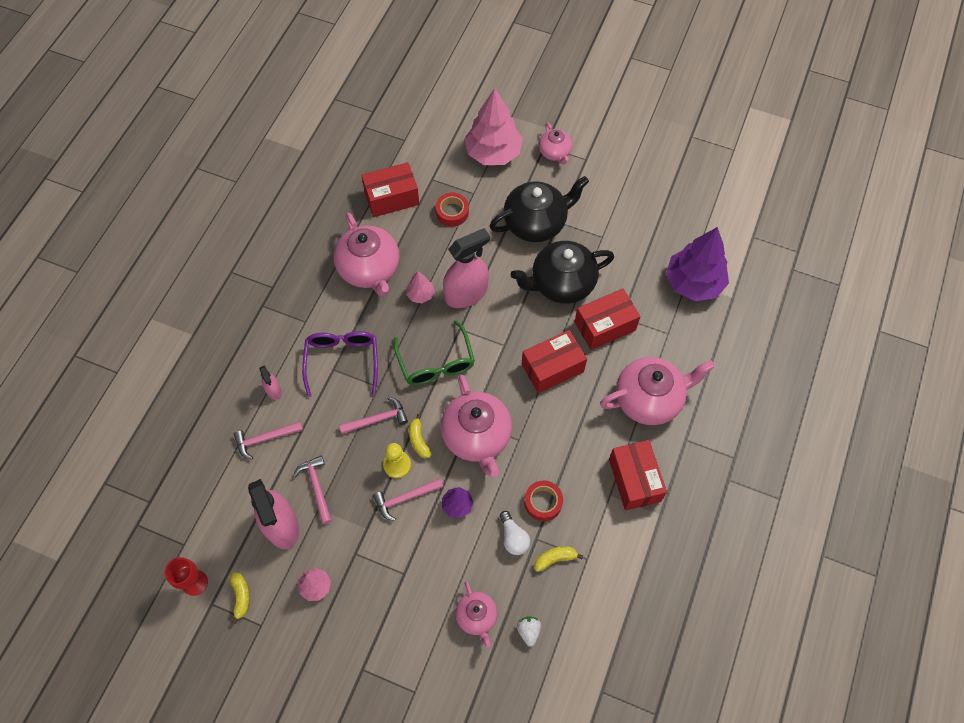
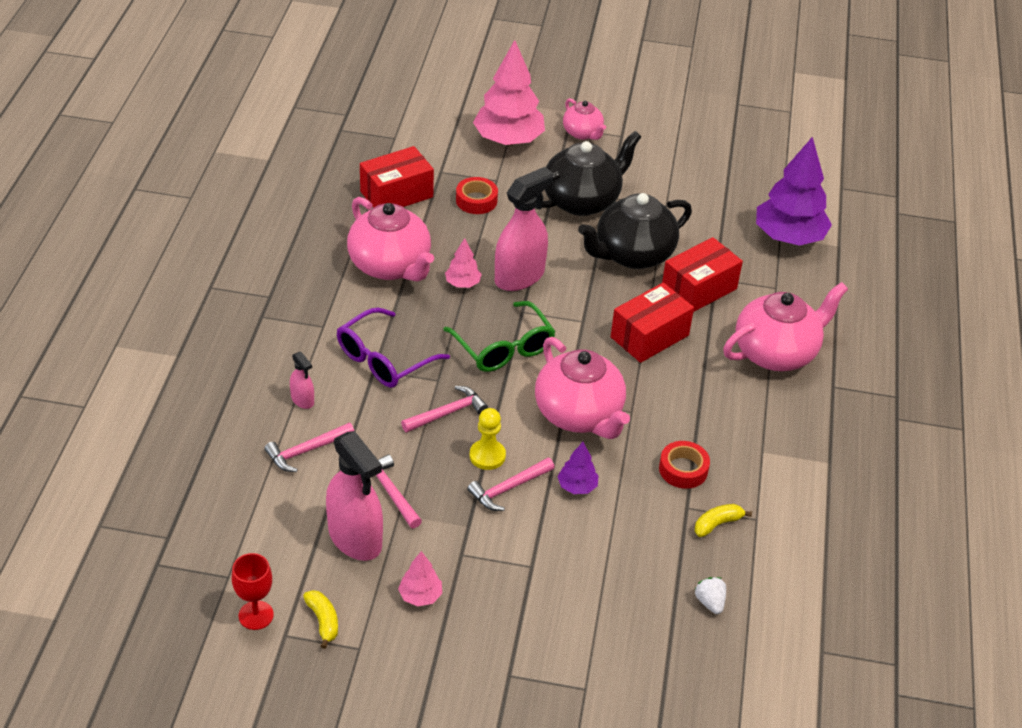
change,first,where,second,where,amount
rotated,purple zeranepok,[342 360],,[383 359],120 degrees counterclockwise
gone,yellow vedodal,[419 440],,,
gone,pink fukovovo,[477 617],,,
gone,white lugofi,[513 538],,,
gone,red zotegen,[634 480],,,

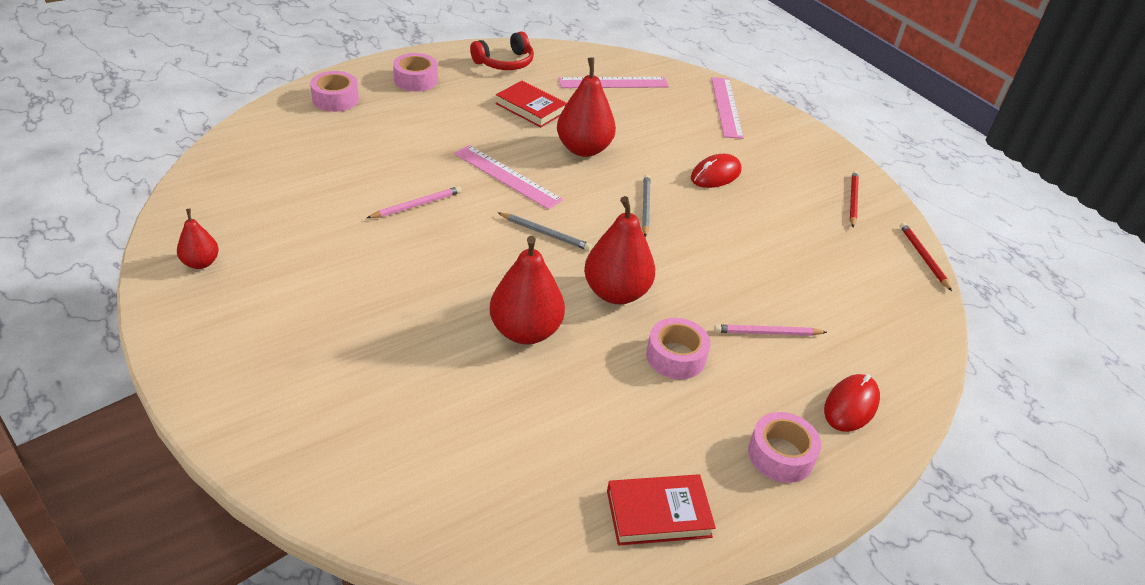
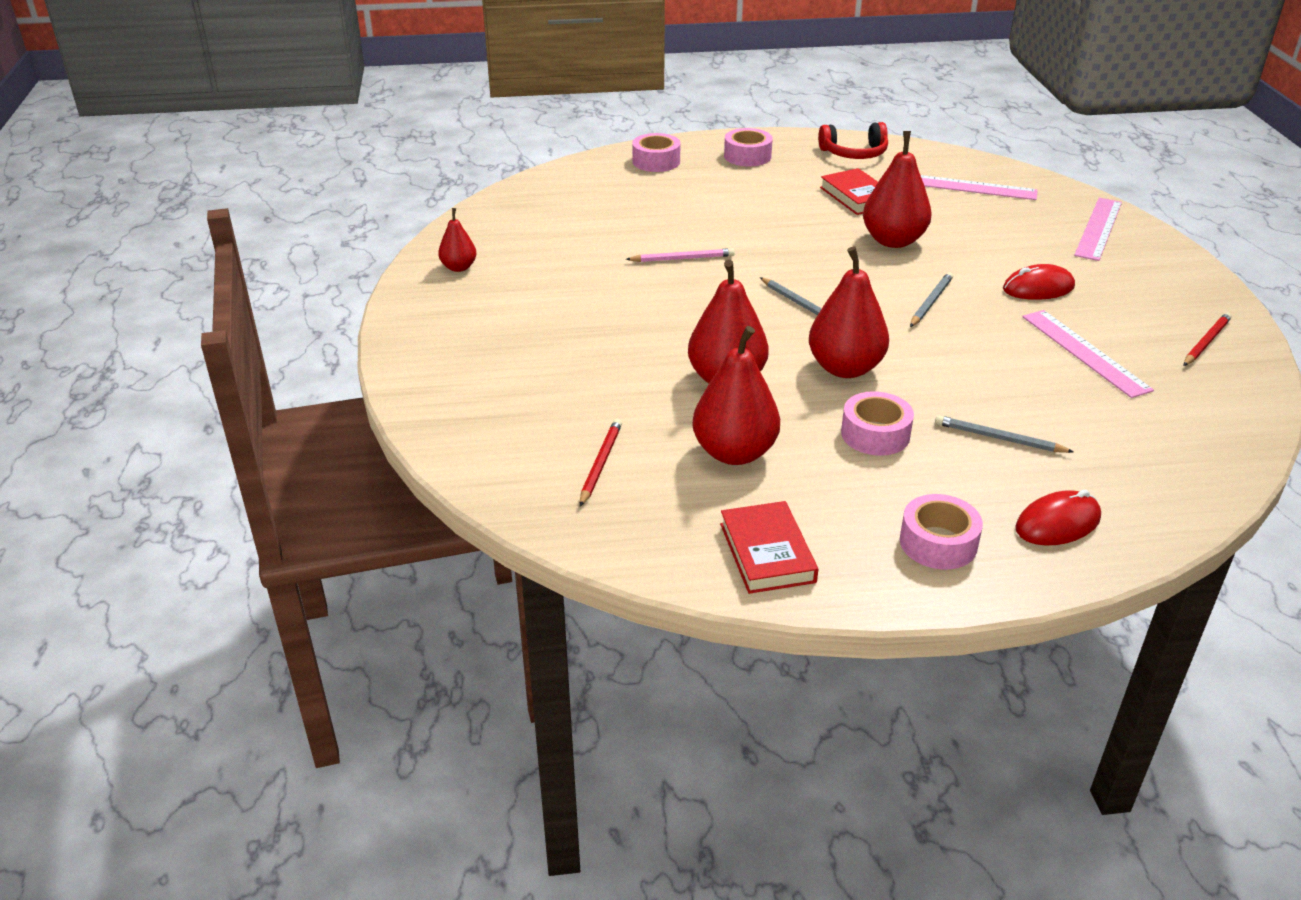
change,first,where,second,where,amount
shifted,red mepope,[923 257],,[600 464],
new,,,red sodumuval,[734 453],
rotated,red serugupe,[658 514],,[767 553],60 degrees clockwise
repainted,pink mepope,[767 333],grey mepope,[999 438],
shifted,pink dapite,[507 176],,[1084 352],

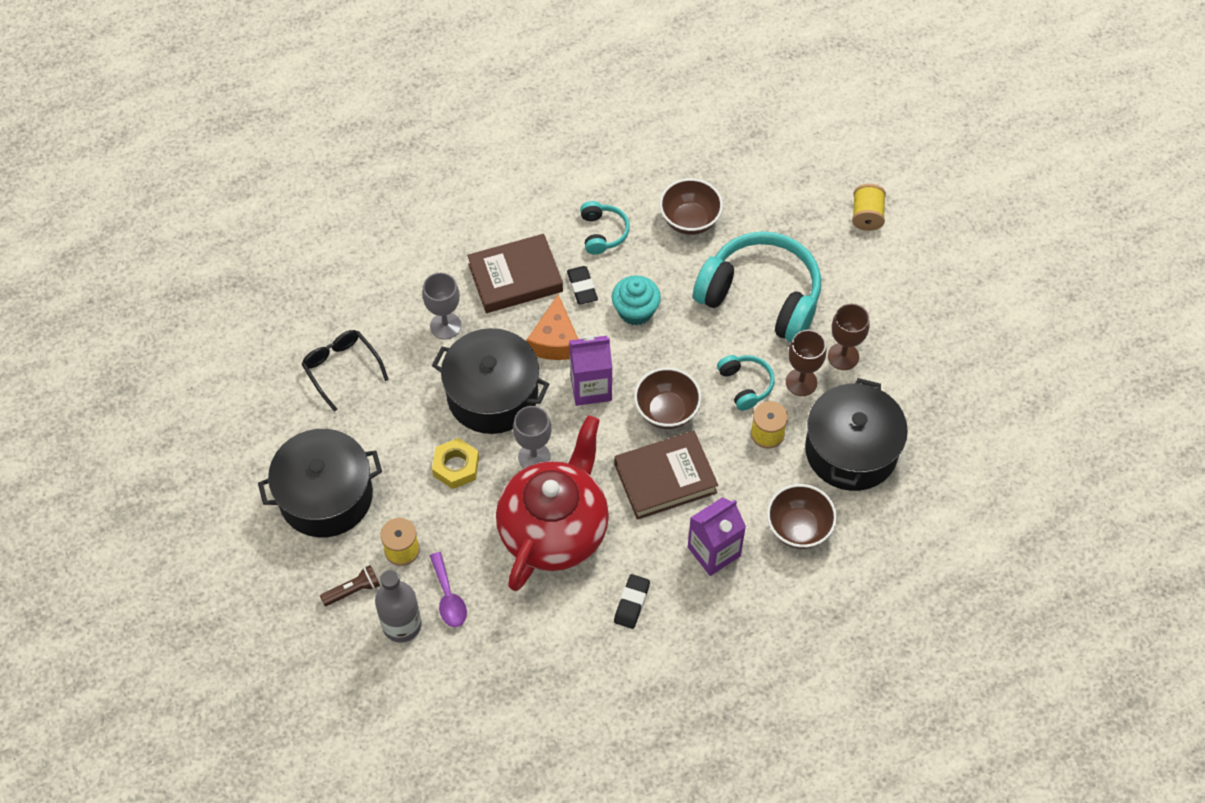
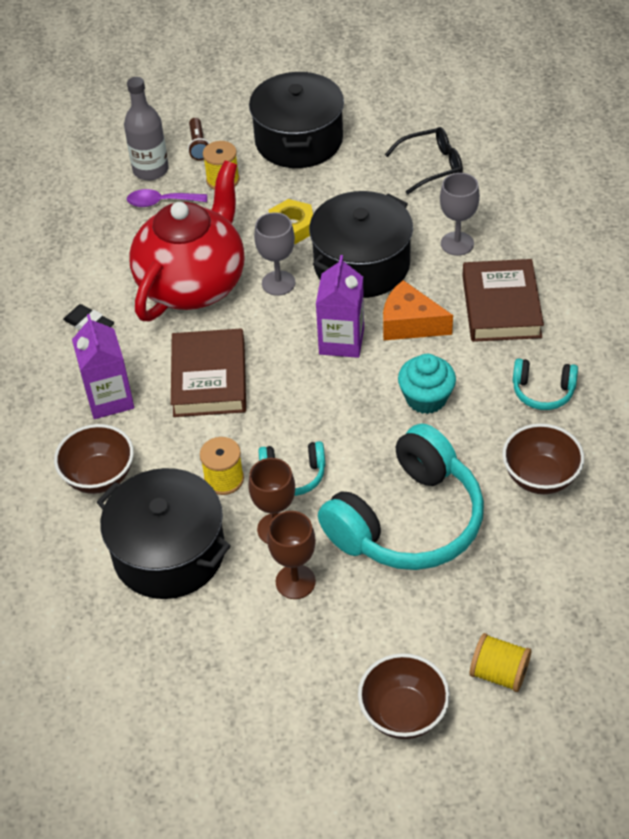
change,first,where,second,where,amount
rotated,red fukovovo,[554 529],,[193 284],105 degrees counterclockwise
shifted,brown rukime,[666 411],,[403 713],
gone,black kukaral,[582 287],,,

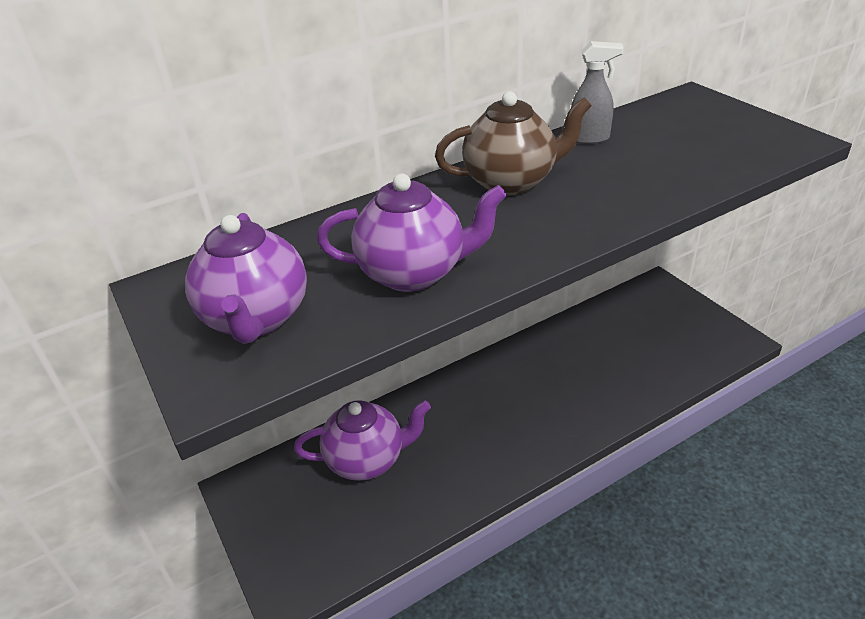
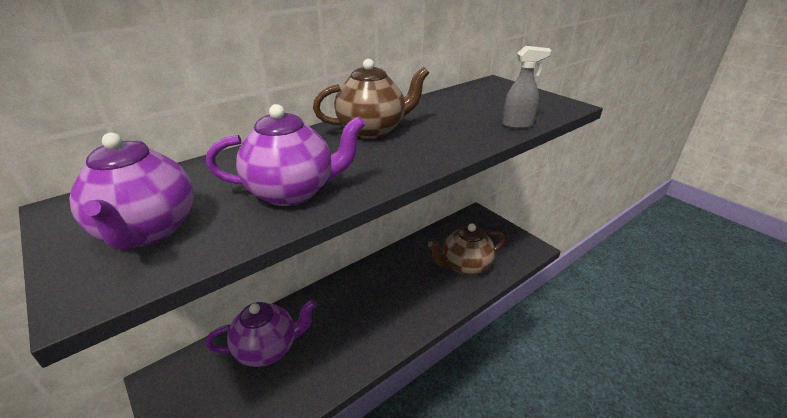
change,first,where,second,where,amount
new,,,brown fukovovo,[465 266],
shifted,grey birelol,[590 139],,[518 125],

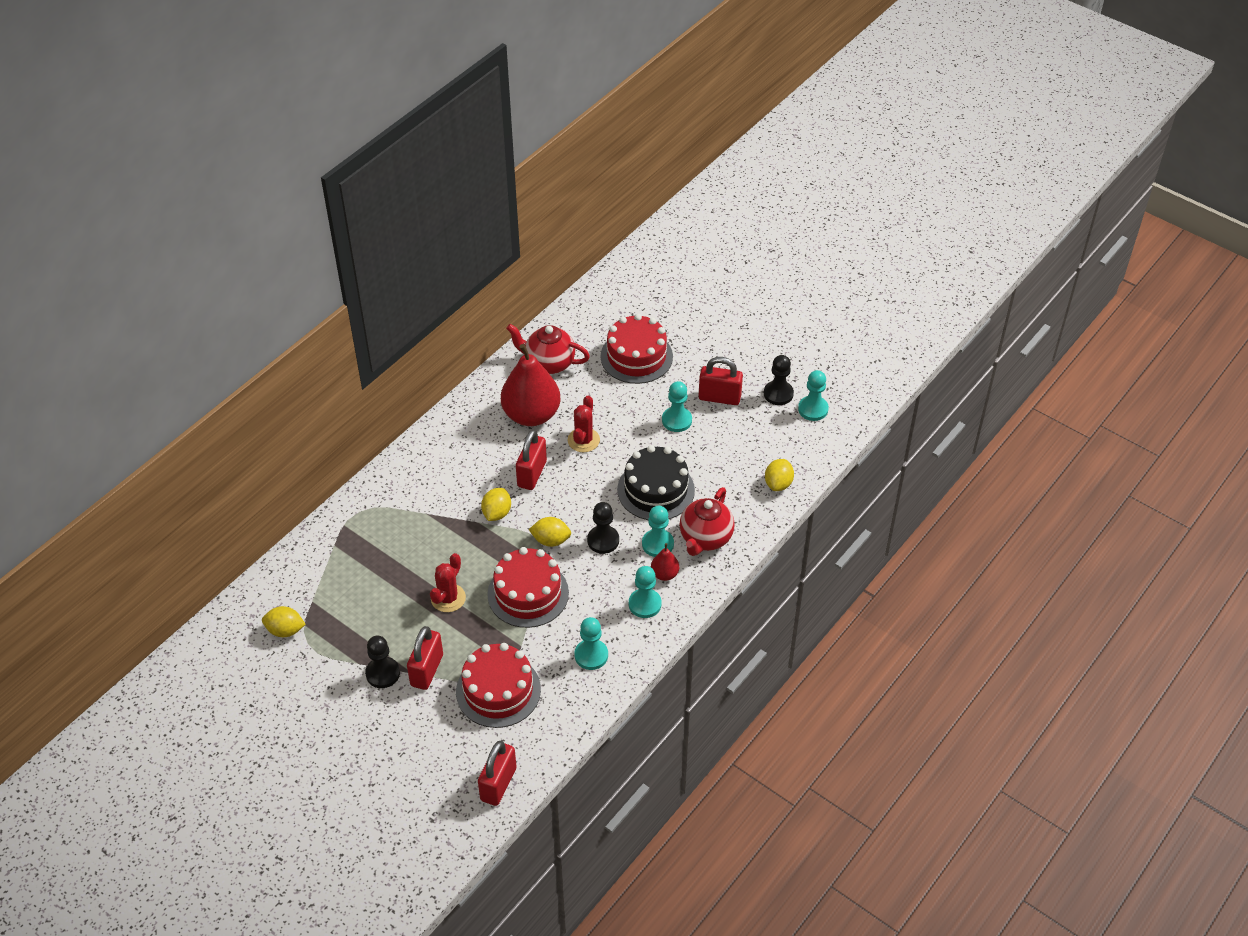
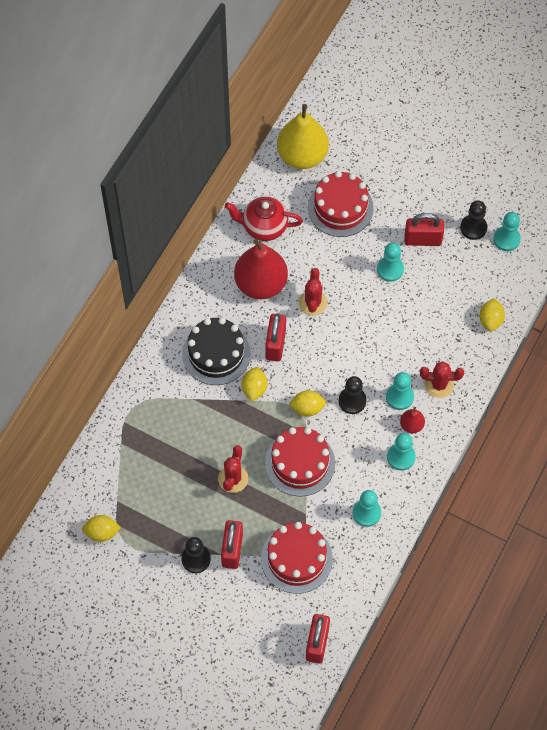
change,first,where,second,where,amount
shifted,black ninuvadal,[656 490],,[216 354],
new,,,yellow sodumuval,[302 156],
swapped,red fukovovo,[705 538],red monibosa,[439 384],

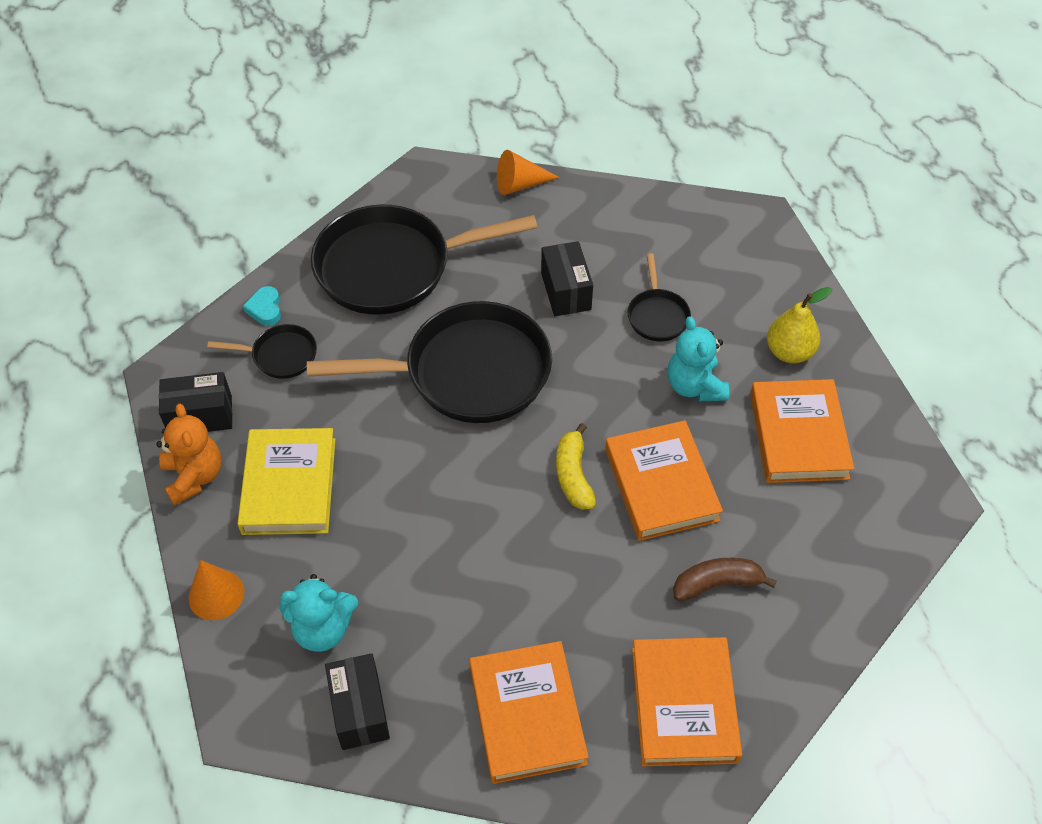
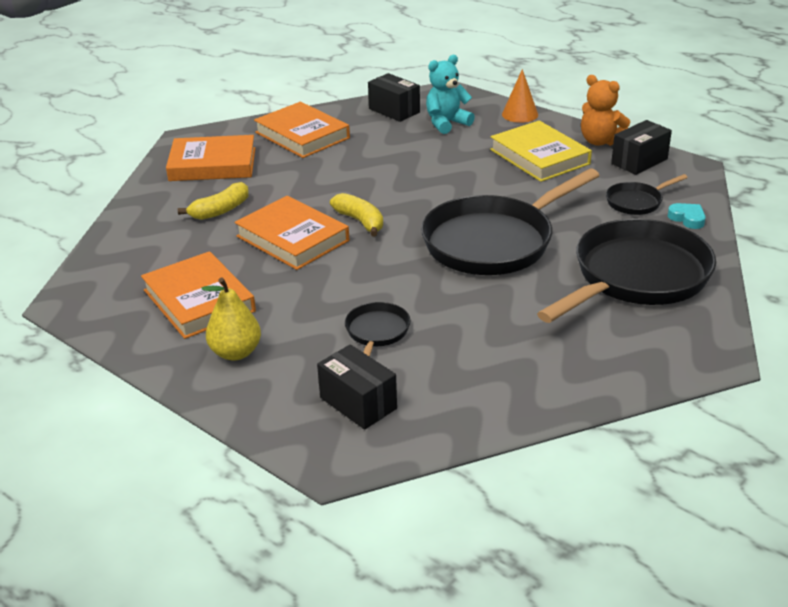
change,first,where,second,where,amount
rotated,orange serugupe,[684 704],,[212 164],60 degrees counterclockwise
repainted,brown vedodal,[717 584],yellow vedodal,[220 210],
shifted,black zotegen,[566 291],,[358 403],
rotated,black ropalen,[657 315],,[376 333],45 degrees clockwise
gone,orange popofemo,[520 184],,,
gone,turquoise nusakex,[695 386],,,

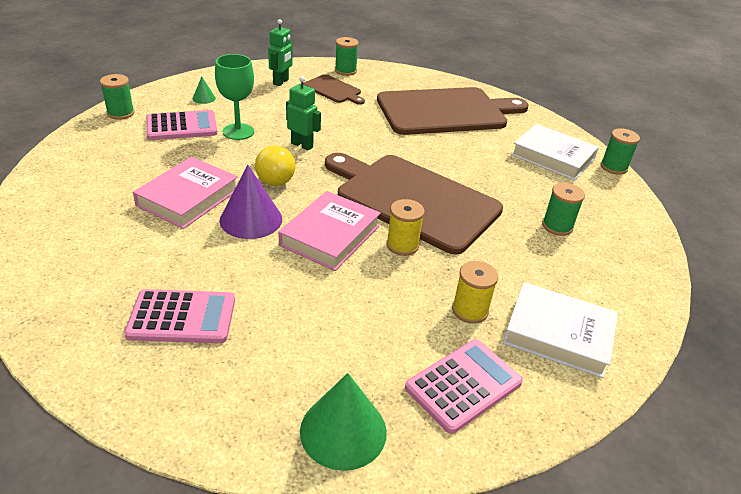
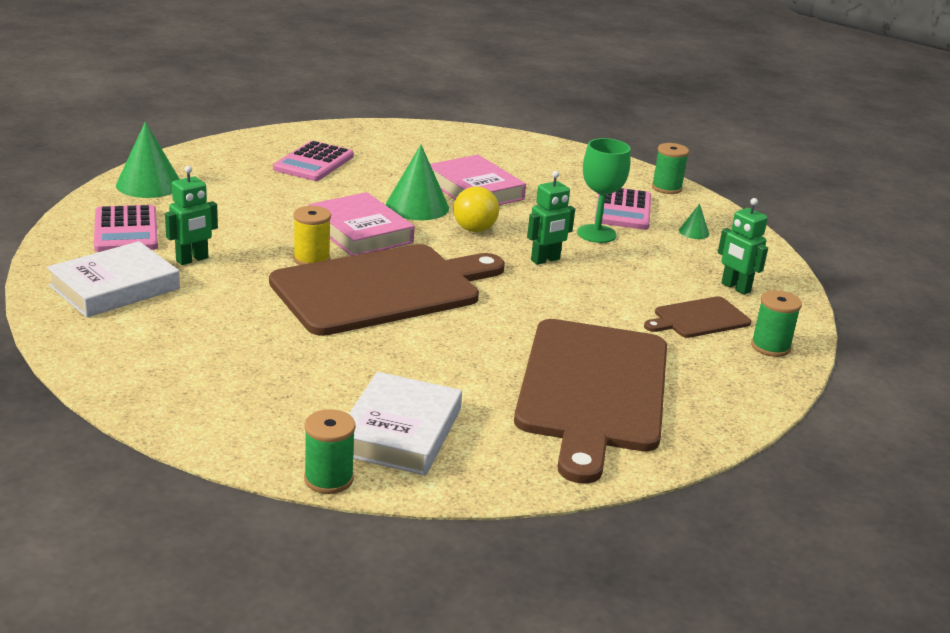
change,first,where,second,where,amount
swapped,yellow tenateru,[470 310],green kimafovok,[192 260],
rotated,white serugupe,[553 157],,[400 431],45 degrees counterclockwise
repainted,purple popofemo,[251 219],green popofemo,[417 206],
gone,green tenateru,[557 226],,,

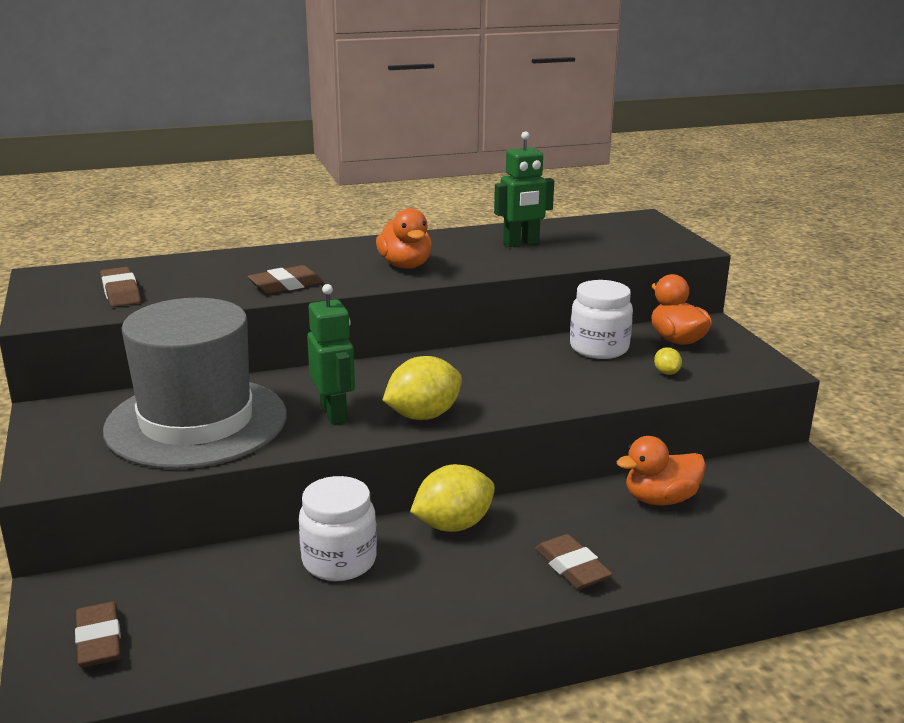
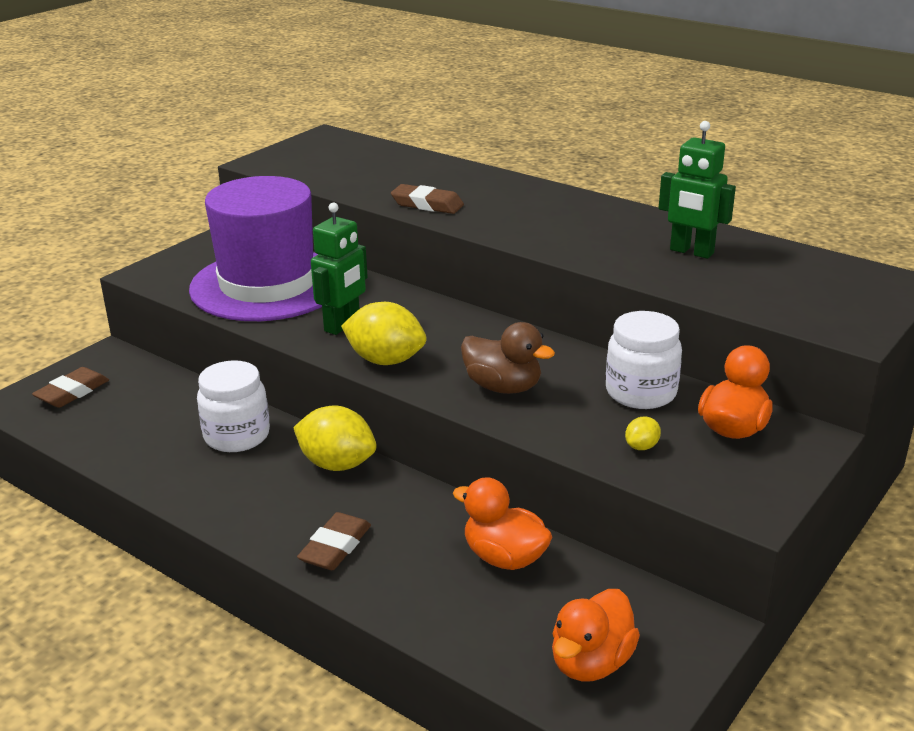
change,first,where,second,where,amount
repainted,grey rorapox,[196 422],purple rorapox,[268 285],
new,,,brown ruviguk,[503 387],
shifted,orange ruviguk,[405 265],,[591 662],
gone,brown kukaral,[121 292],,,

